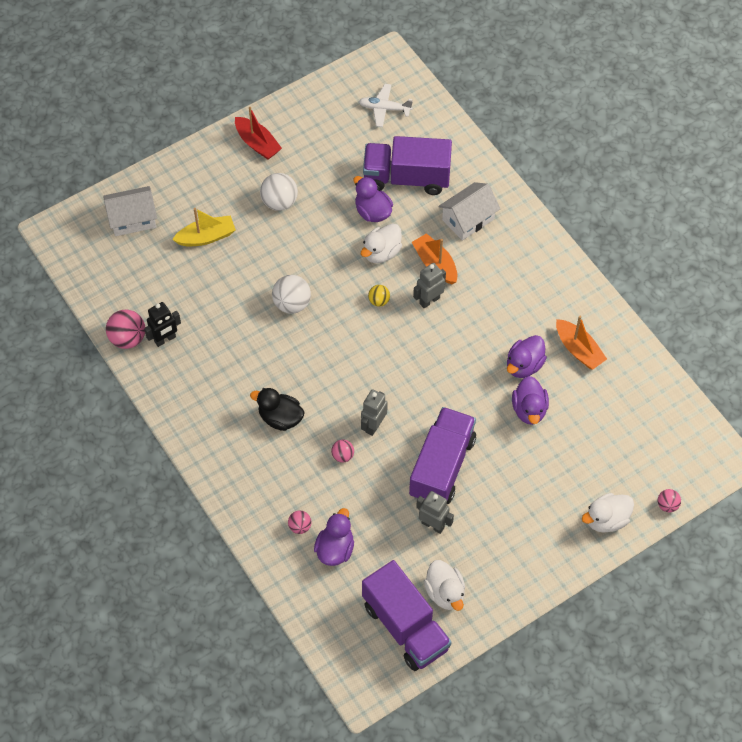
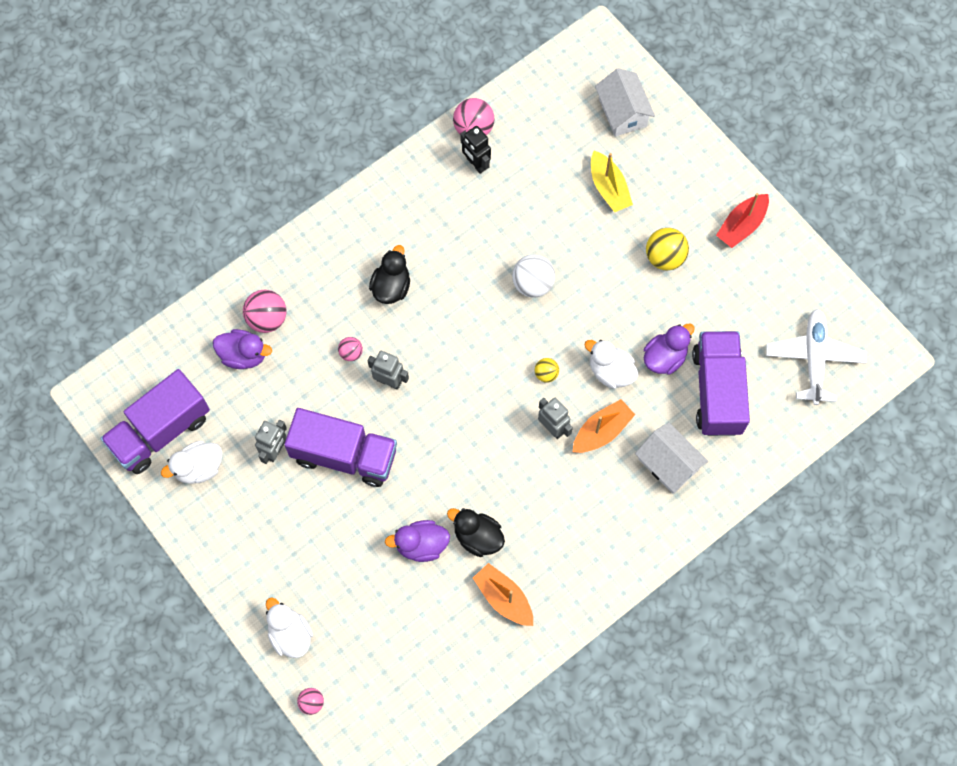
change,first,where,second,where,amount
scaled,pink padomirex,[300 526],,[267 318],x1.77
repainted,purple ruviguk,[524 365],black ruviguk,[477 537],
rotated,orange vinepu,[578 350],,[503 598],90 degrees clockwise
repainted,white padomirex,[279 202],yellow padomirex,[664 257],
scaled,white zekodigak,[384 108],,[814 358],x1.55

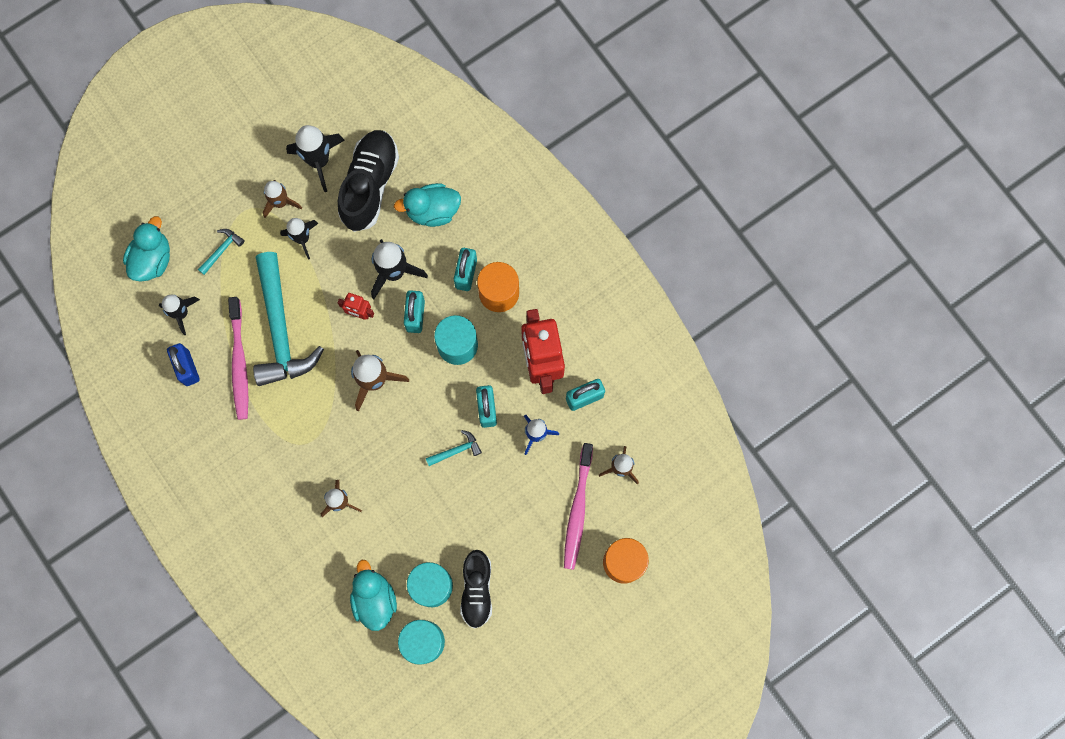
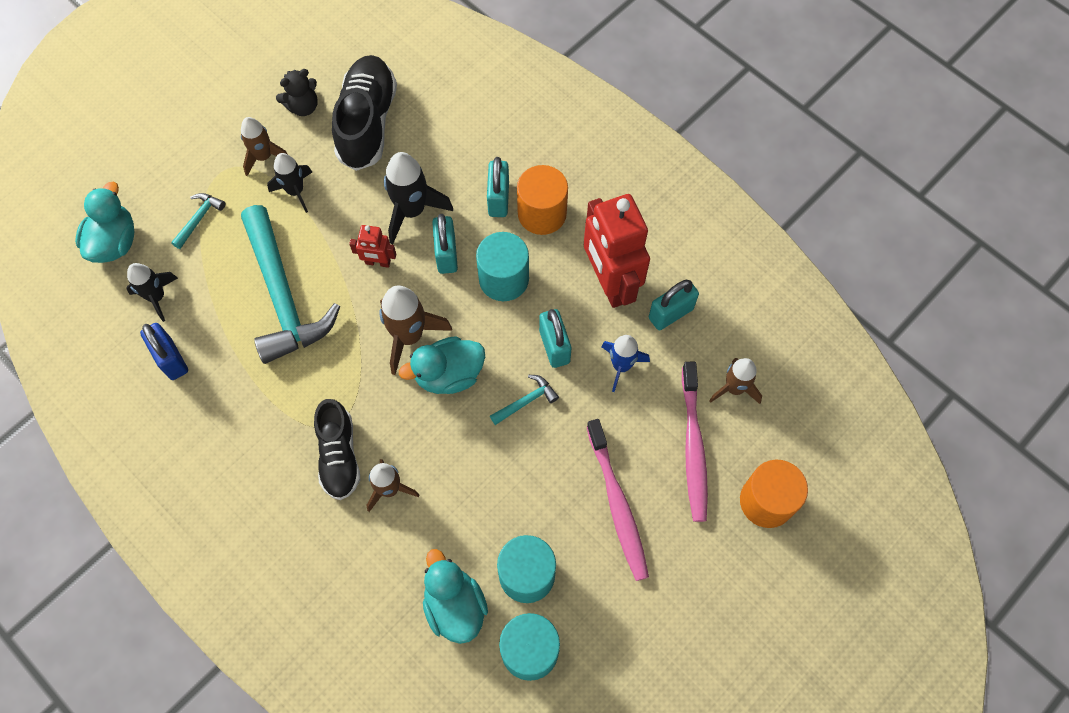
change,first,where,second,where,amount
swapped,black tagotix,[319 161],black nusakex,[303 106],
shifted,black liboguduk,[477 590],,[339 455],
shifted,turquoise ruviguk,[432 211],,[449 375],
shifted,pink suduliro,[239 362],,[617 504],

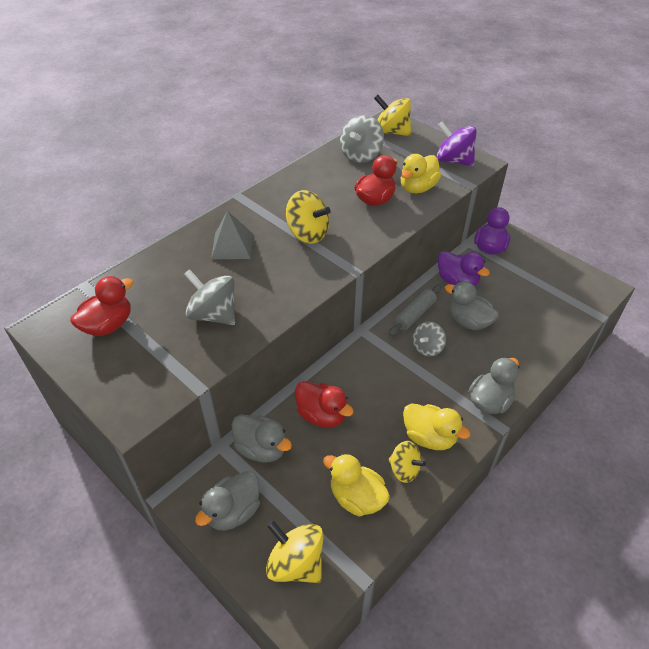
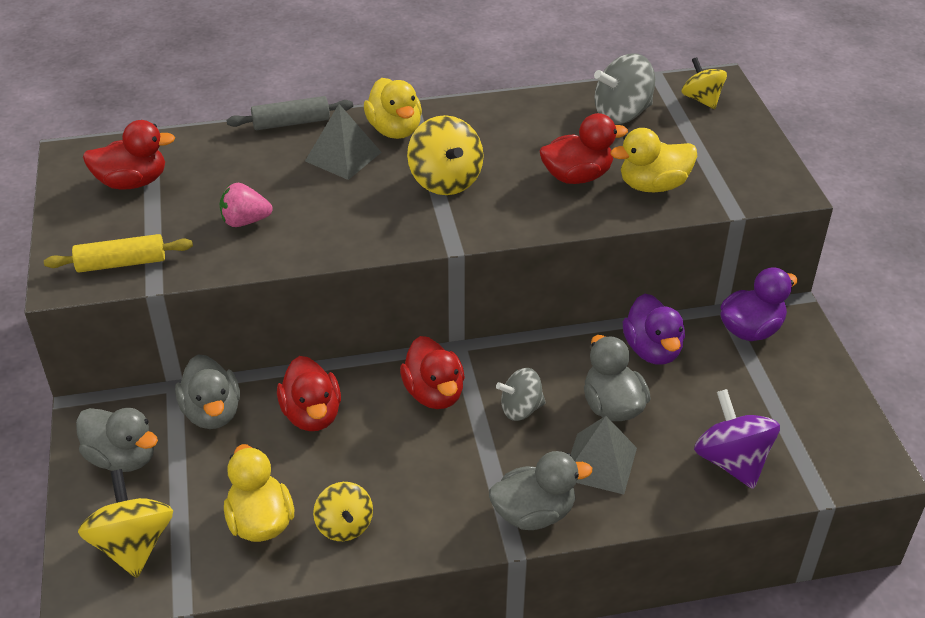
change,first,where,second,where,amount
new,,,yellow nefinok,[121 263],
rotated,grey ruviguk,[233 511],,[123 458],135 degrees counterclockwise
swapped,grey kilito,[213 314],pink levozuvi,[245 221],
shifted,grey nefinok,[415 315],,[291 123],
shifted,yellow ruviguk,[429 437],,[395 130],
new,,,red ruviguk,[434 393],
new,,,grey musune,[600 463],
scaled,yellow kilito,[391 132],,[701 99],x0.66
shifted,purple kilito,[453 160],,[732 461],

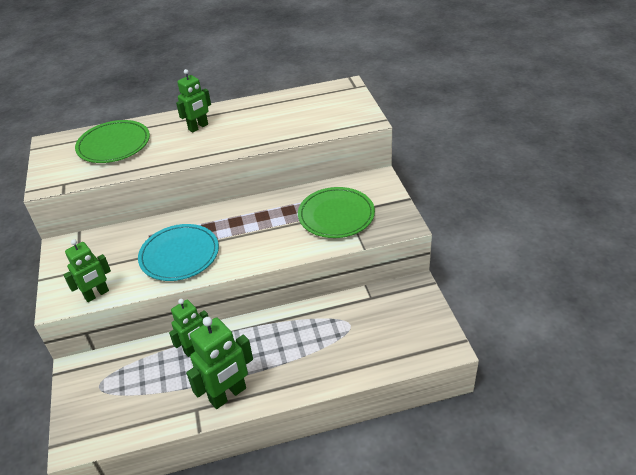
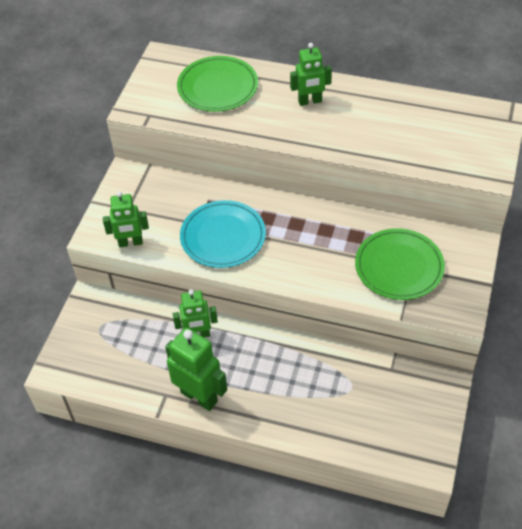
change,first,where,second,where,amount
rotated,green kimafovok,[228 395],,[199 396],135 degrees counterclockwise

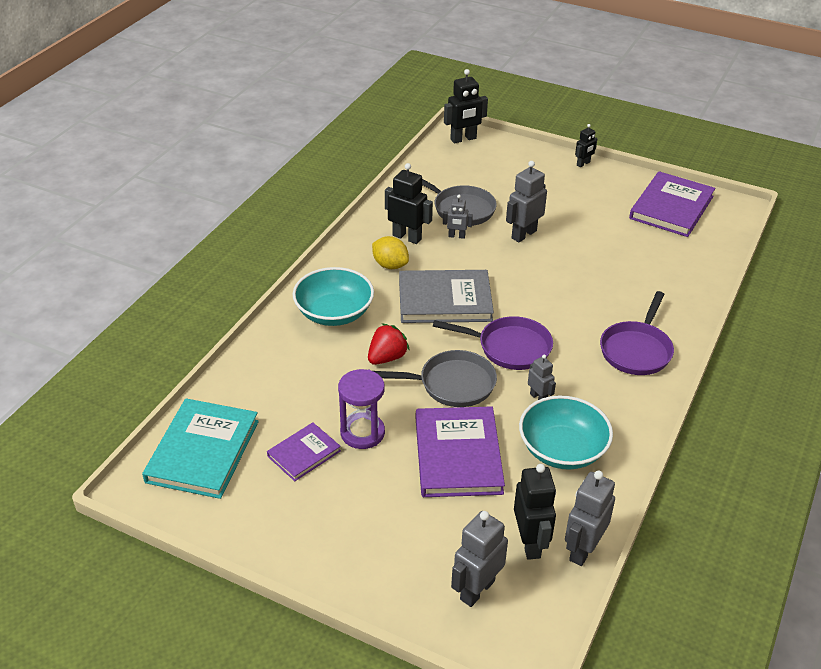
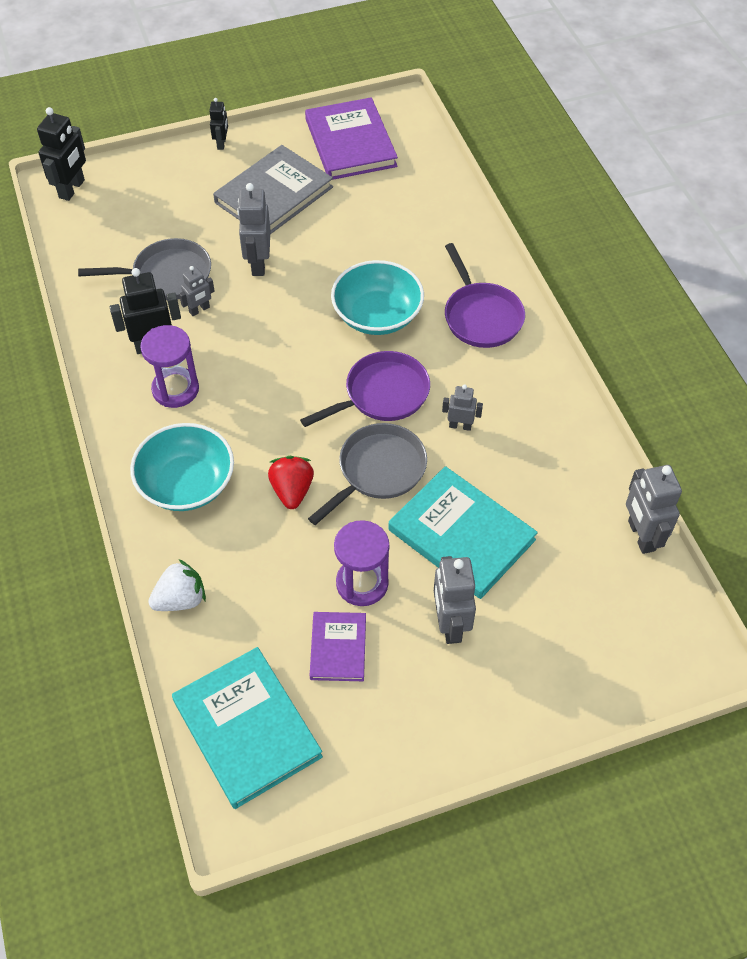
change,first,where,second,where,amount
swapped,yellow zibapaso,[390 265],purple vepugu,[175 389],
new,,,white levozuvi,[180 599],
shifted,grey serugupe,[445 300],,[274 195],
shifted,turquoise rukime,[562 449],,[377 315],
repainted,purple serugupe,[458 455],turquoise serugupe,[461 535],
shifted,grey kimafovok,[477 590],,[450 624],
gone,black kimafovok,[530 543],,,

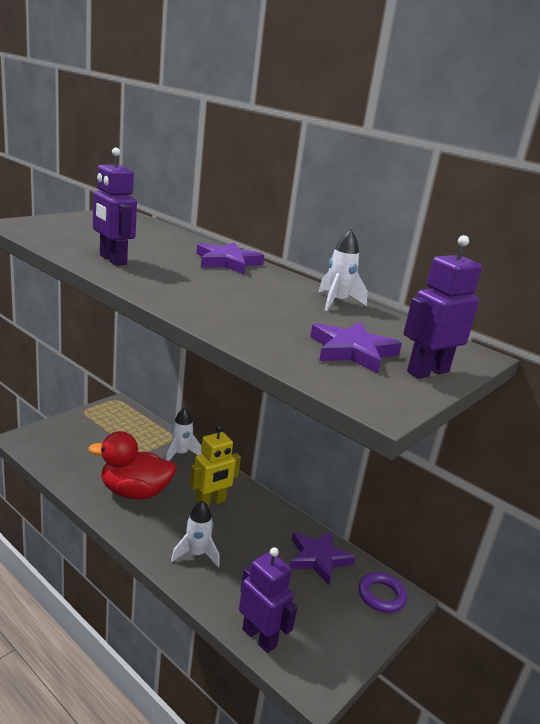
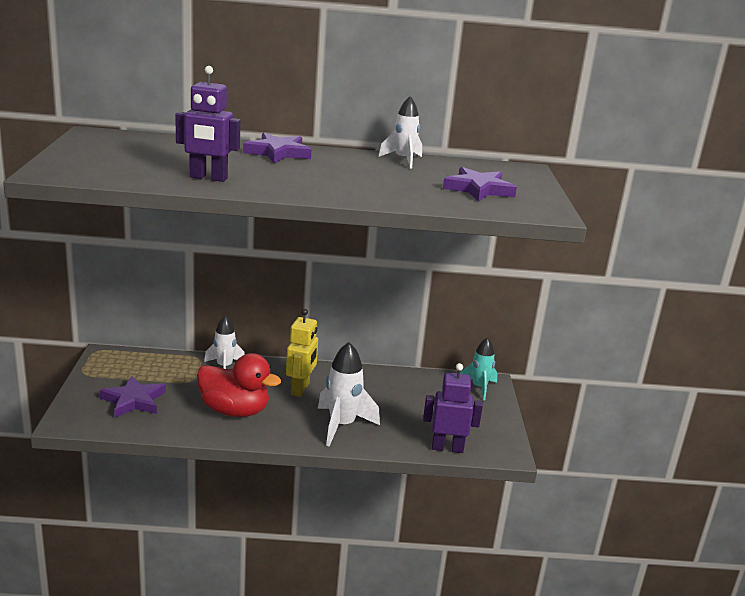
change,first,where,second,where,amount
shifted,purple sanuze,[318 558],,[134 400],
rotated,red ruviguk,[134 492],,[234 411],120 degrees counterclockwise
scaled,white tagotix,[196 554],,[342 425],x1.51
swapped,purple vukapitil,[381 596],turquoise tagotix,[479 388],
gone,purple kimafovok,[427 372],,,

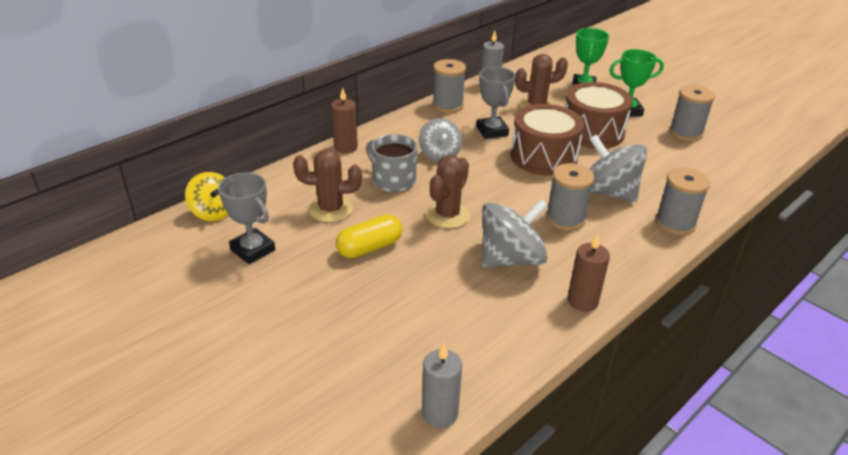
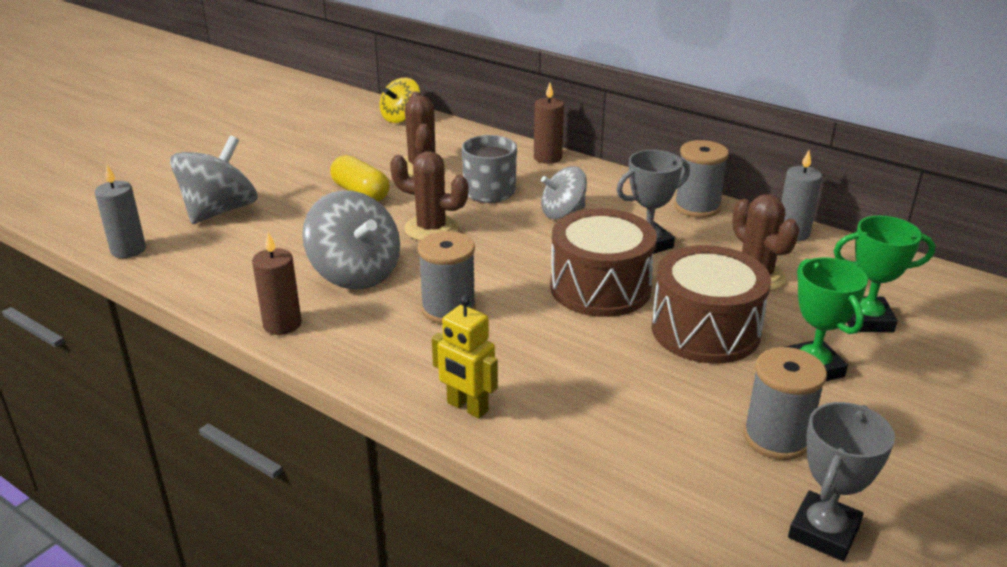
change,first,where,second,where,amount
shifted,grey kilito,[608 192],,[219 211],
swapped,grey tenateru,[675 223],yellow kimafovok,[467 407],
shifted,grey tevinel,[253 250],,[823 531],

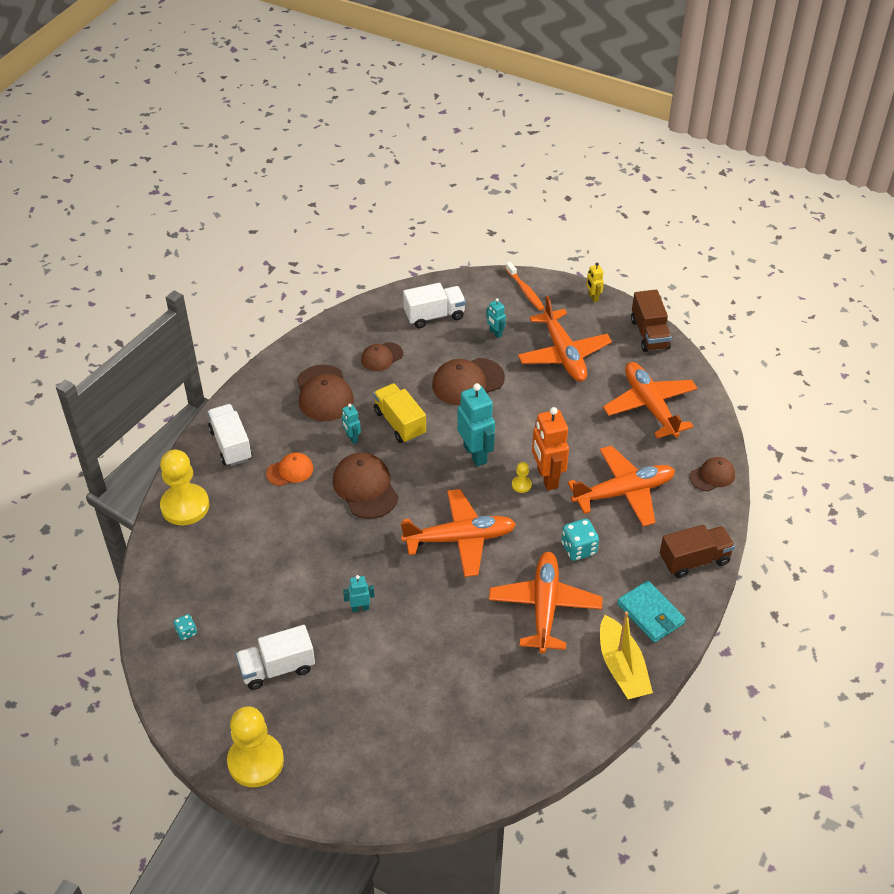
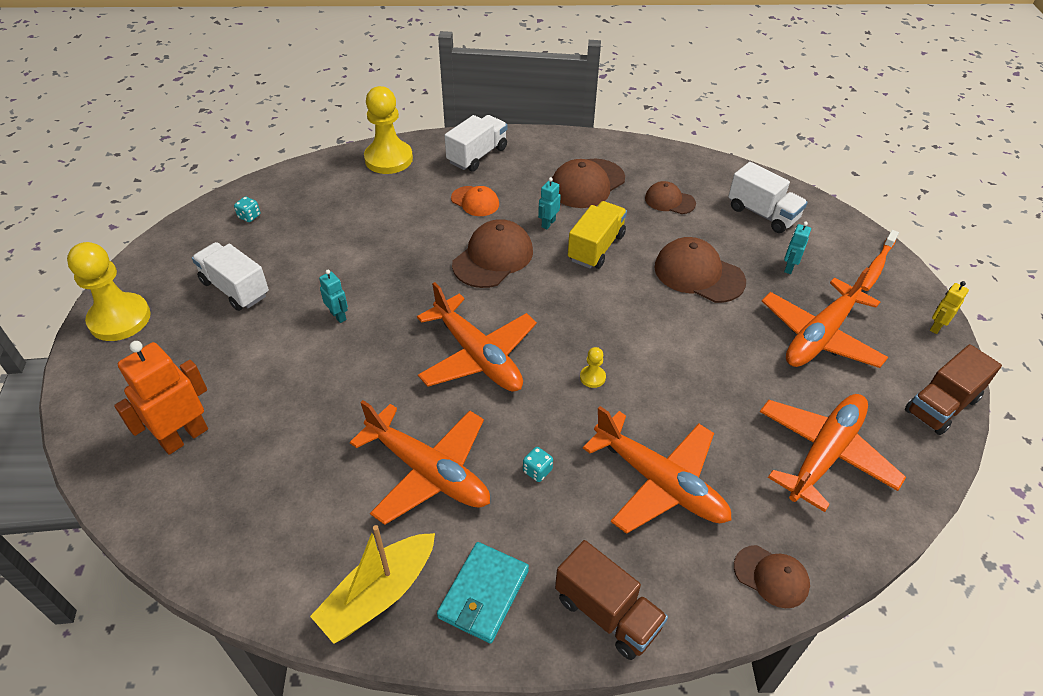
change,first,where,second,where,amount
shifted,orange kimafovok,[547 478],,[184 437],
rotated,orange zekodigak,[544 606],,[429 471],60 degrees clockwise
scaled,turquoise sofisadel,[578 549],,[537 471],x0.58
gone,turquoise kimafovok,[475 454],,,

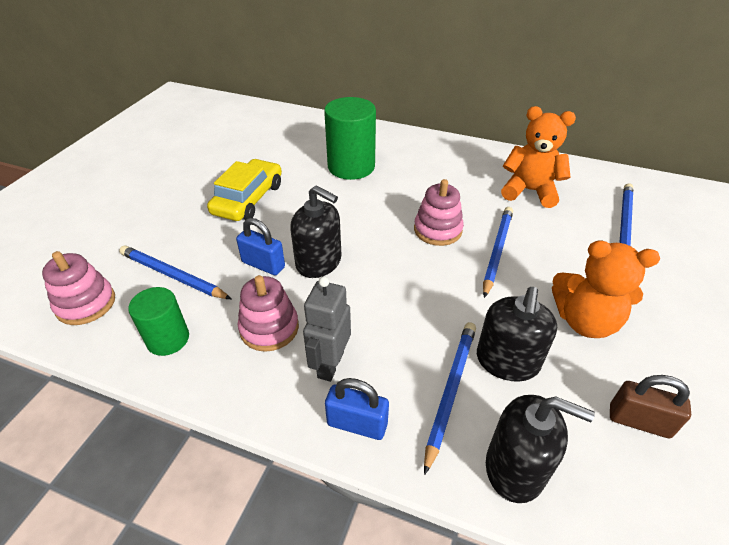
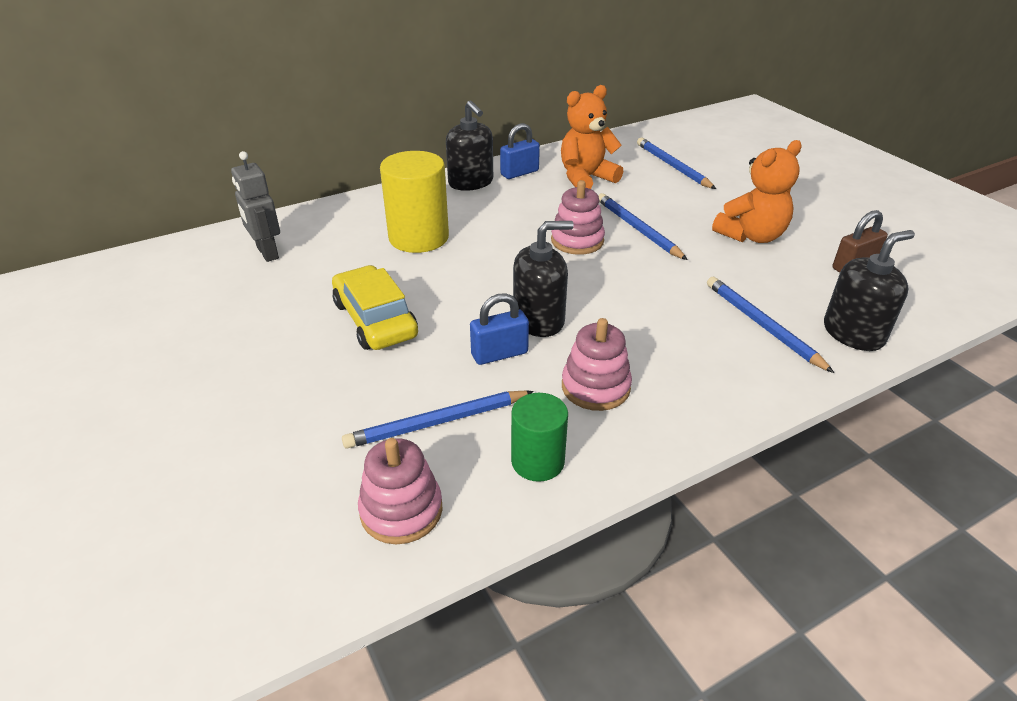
change,first,where,second,where,amount
shifted,grey kimafovok,[330 364],,[267 253],
repainted,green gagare,[351 167],yellow gagare,[418 237],
shifted,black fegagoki,[507 361],,[471 182],
shifted,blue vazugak,[357 424],,[519 173],

